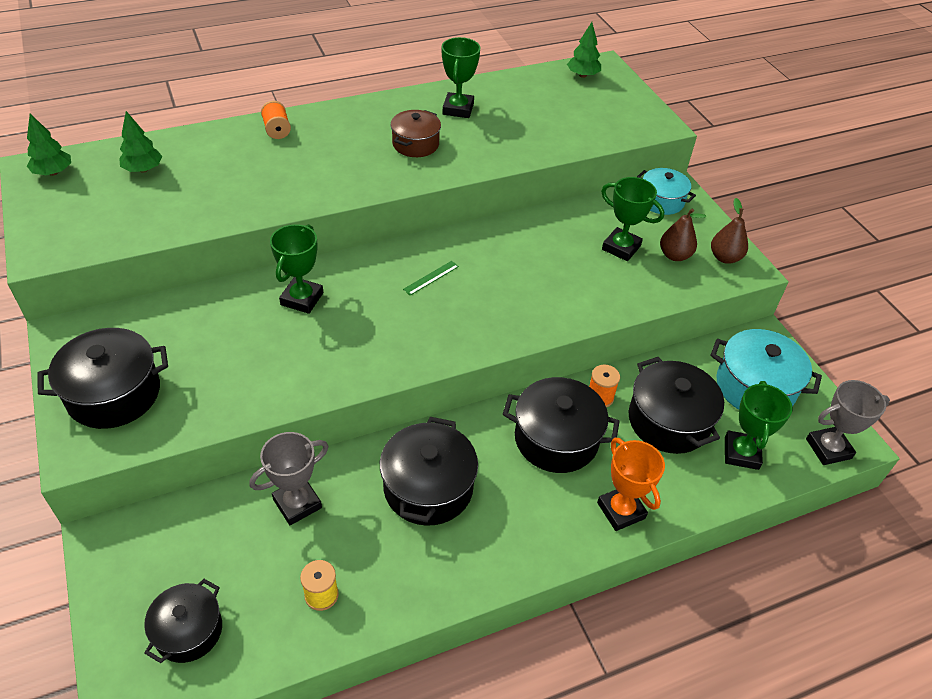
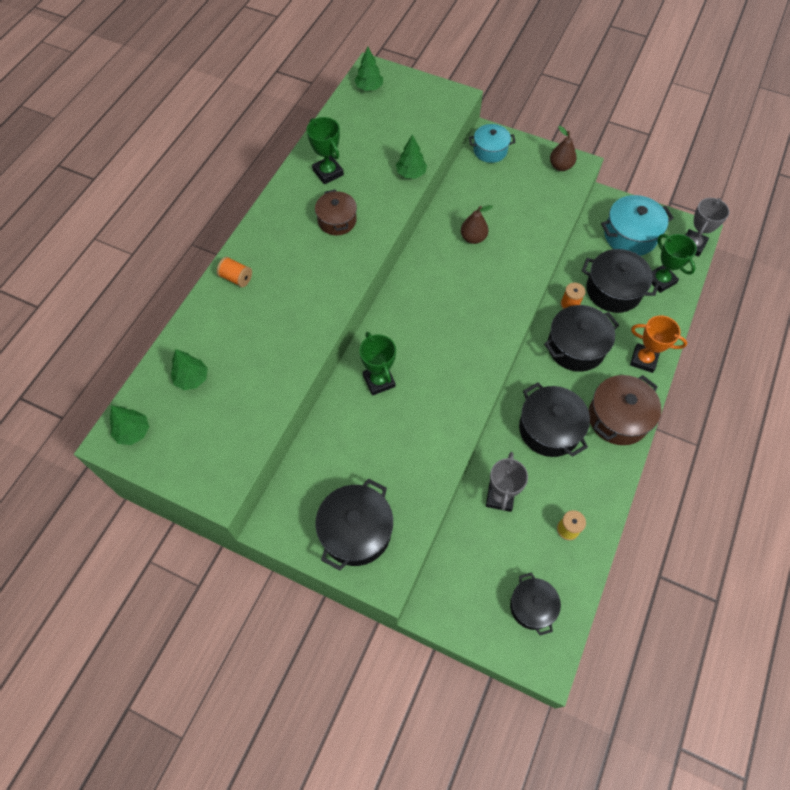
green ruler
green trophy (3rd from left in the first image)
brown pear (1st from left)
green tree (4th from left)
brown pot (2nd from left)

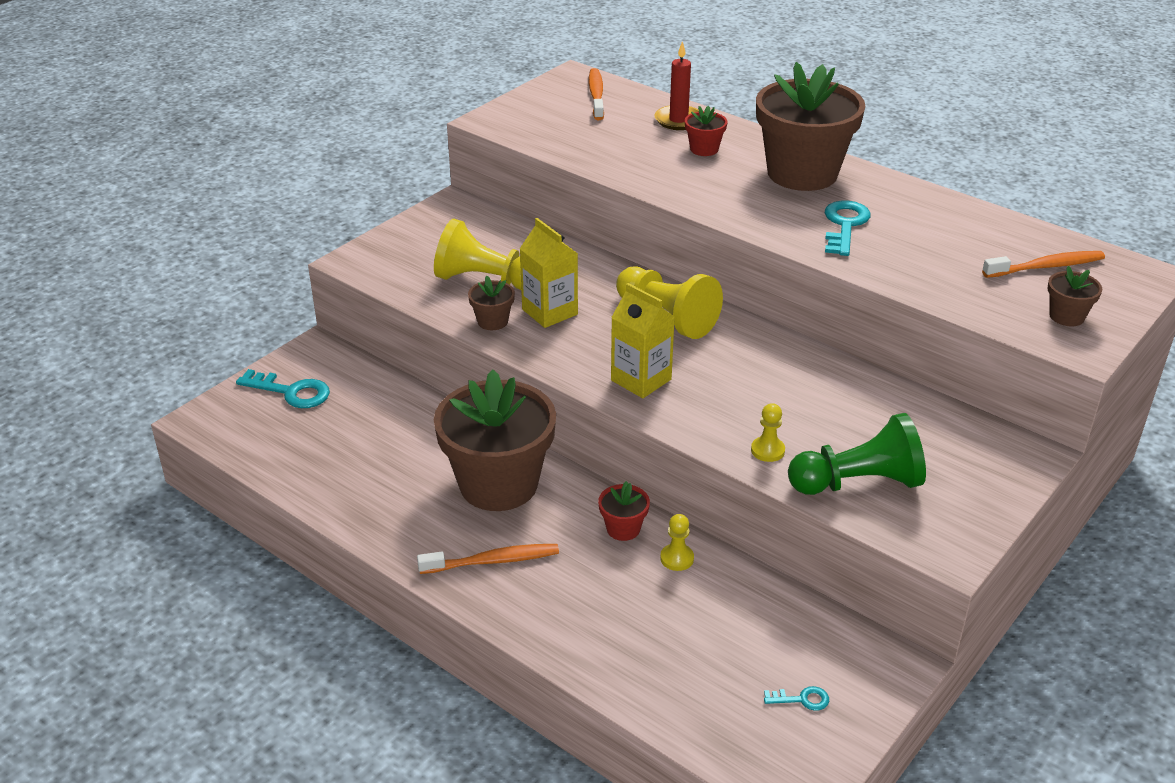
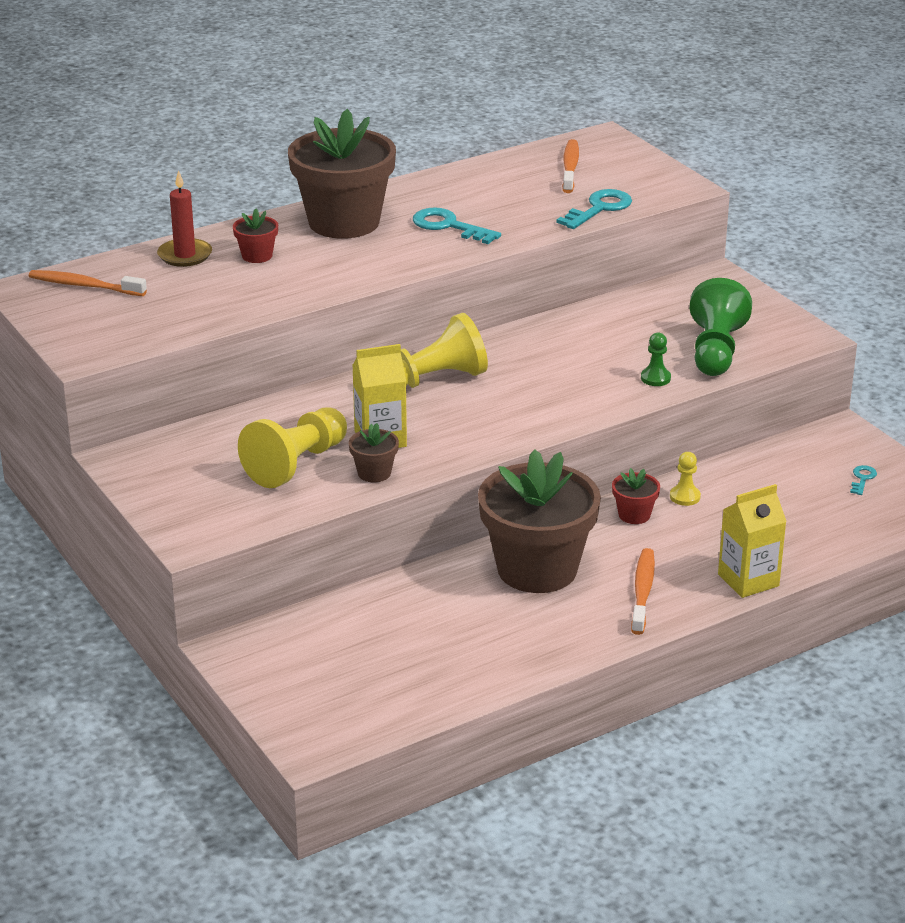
turquoise key (2nd from left)
yellow carton (2nd from left)
green pawn (1st from left)
brown flower pot (4th from left in the first image)

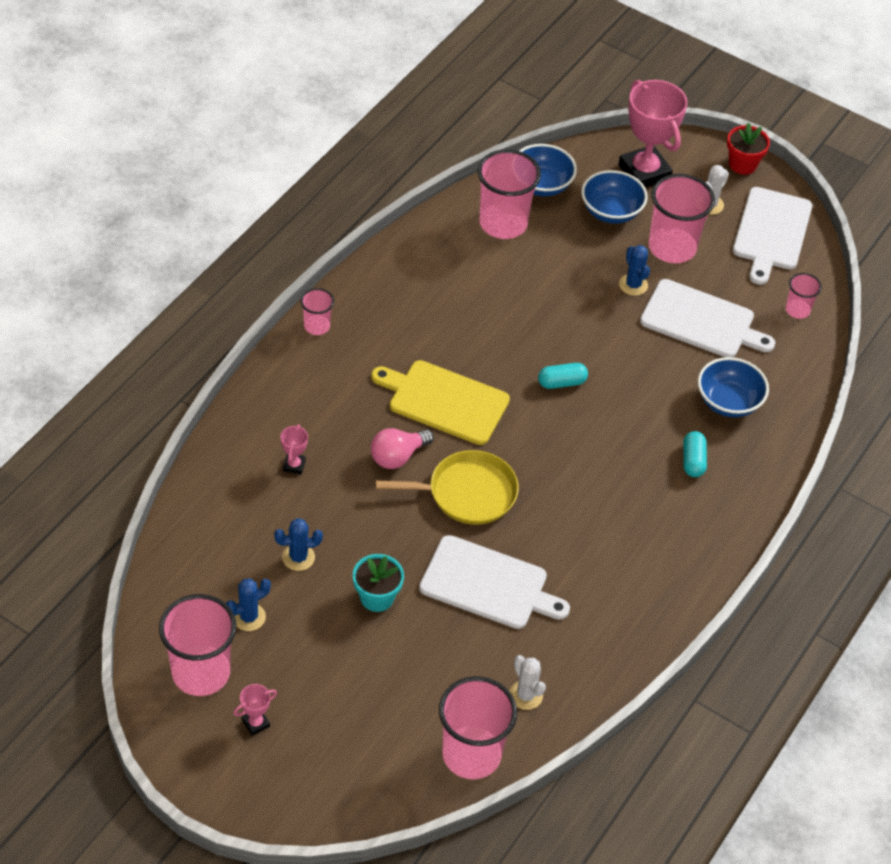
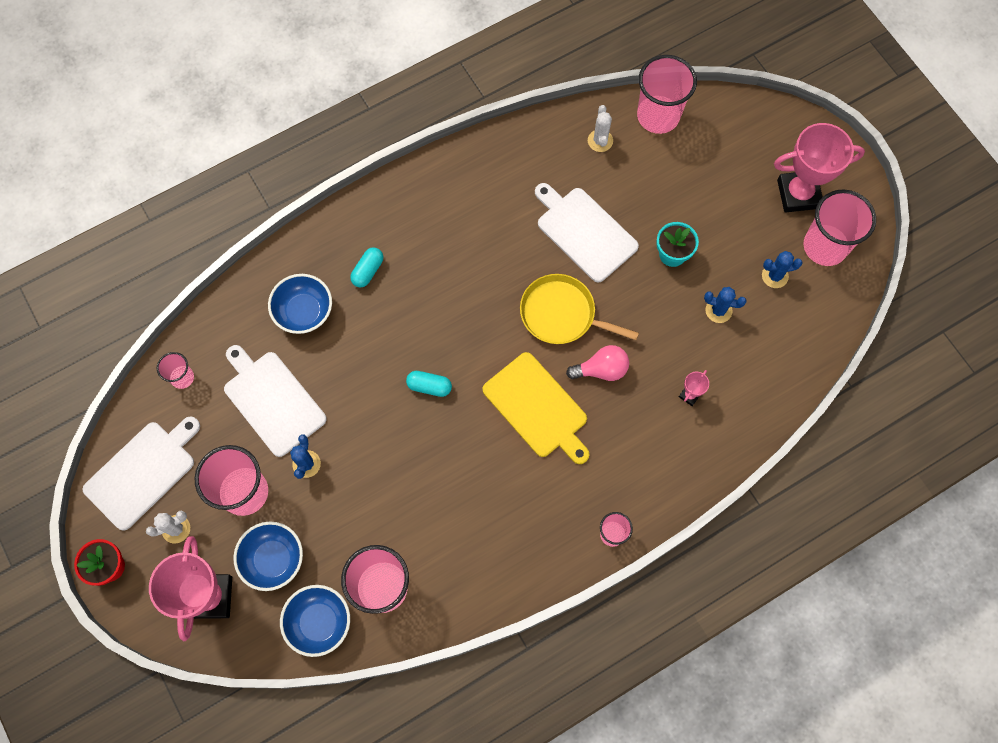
pink trophy (3rd from left)

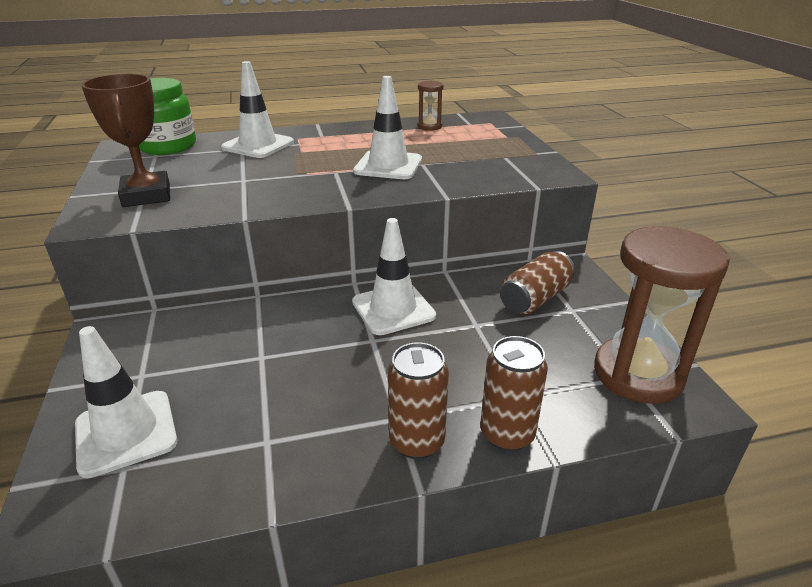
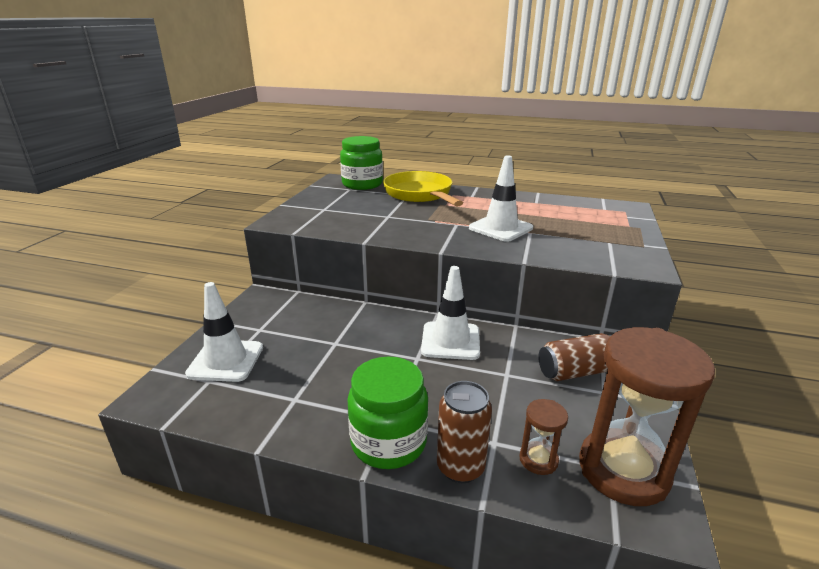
brown trophy
yellow pan
green jar (2nd from left)
brown hourglass (1st from left)

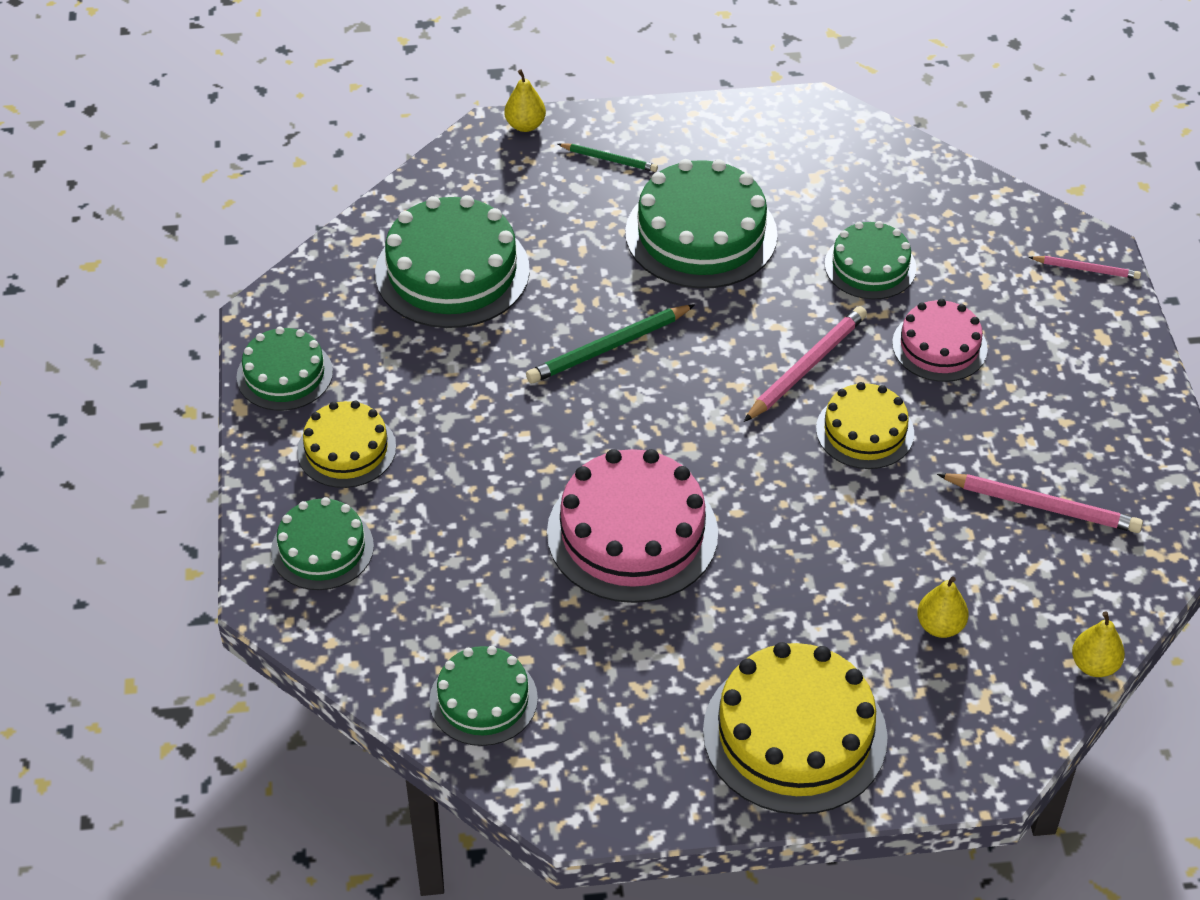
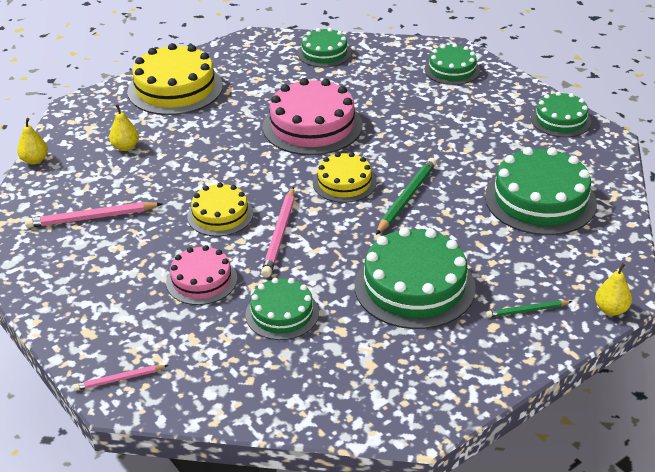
yellow cake (3rd from left)

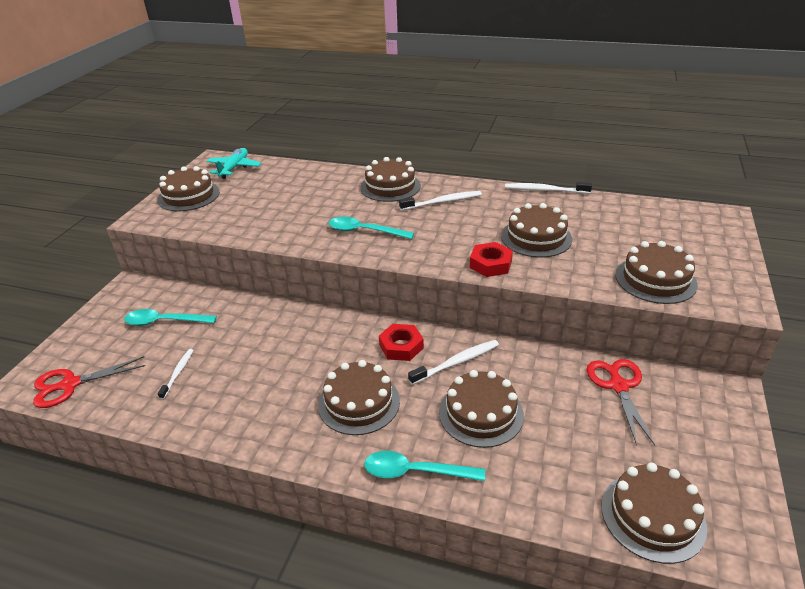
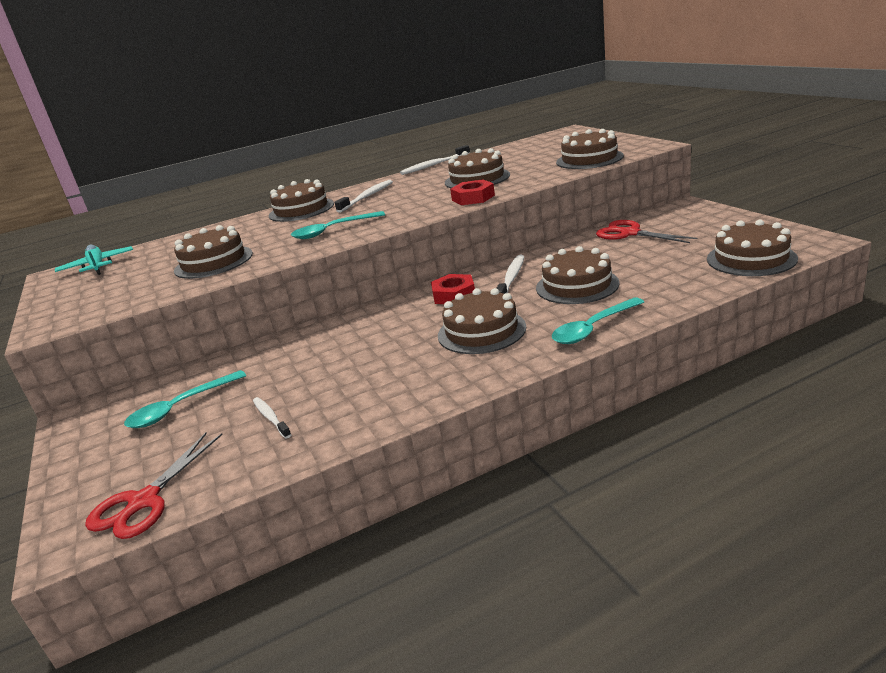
brown cake (1st from left)

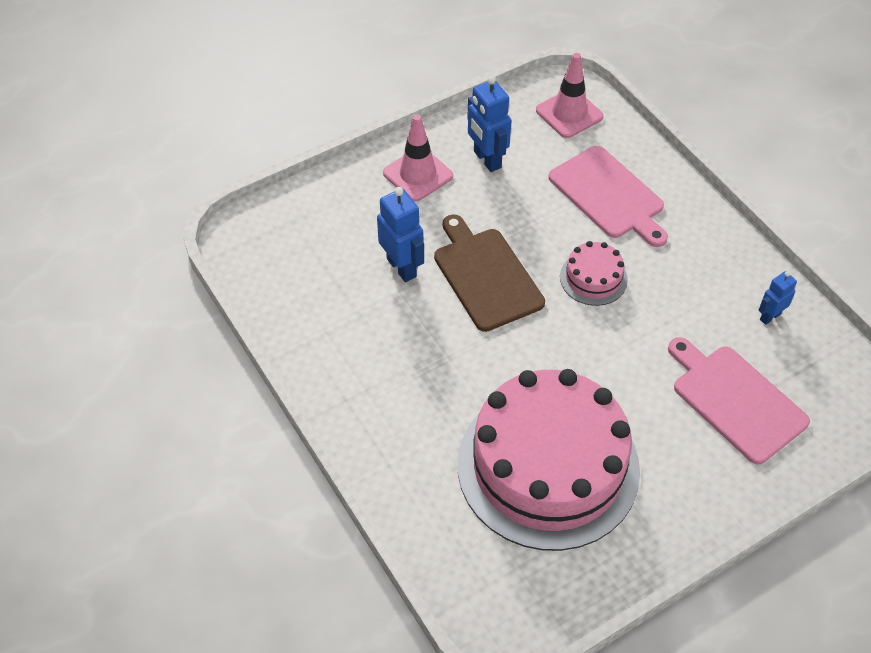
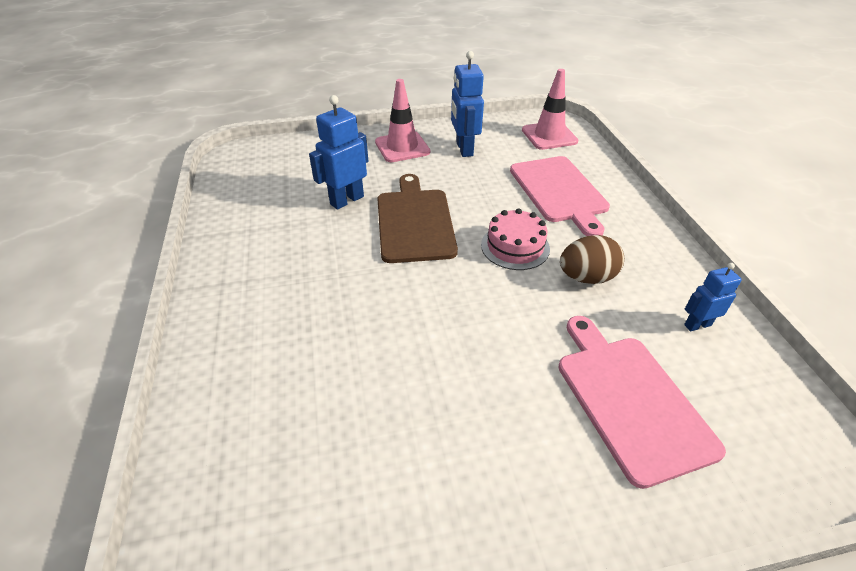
blue robot (1st from left)
pink cake (1st from left in the first image)
brown egg

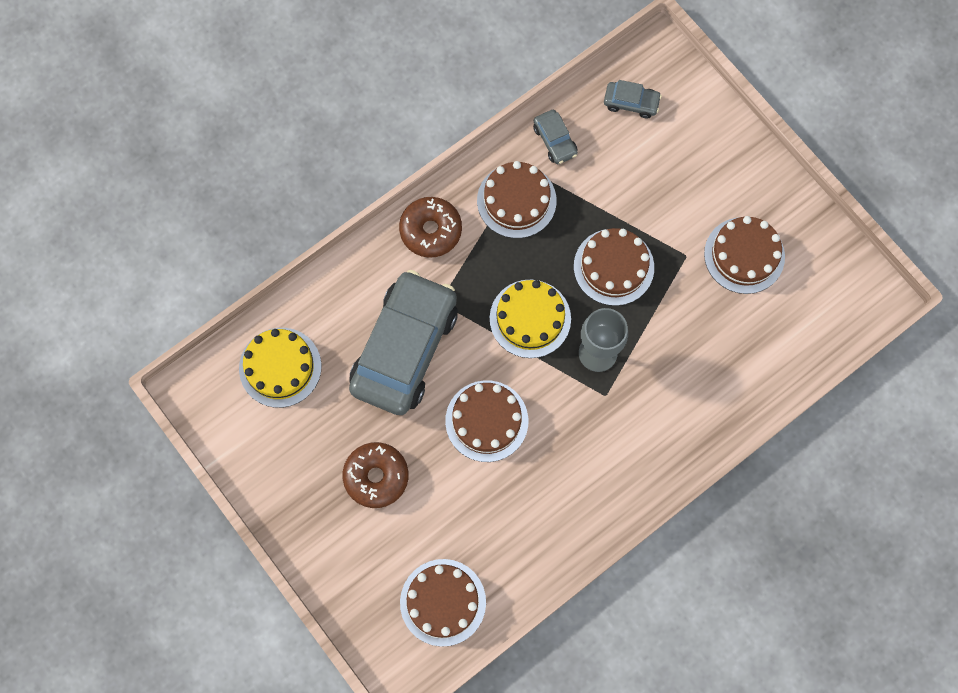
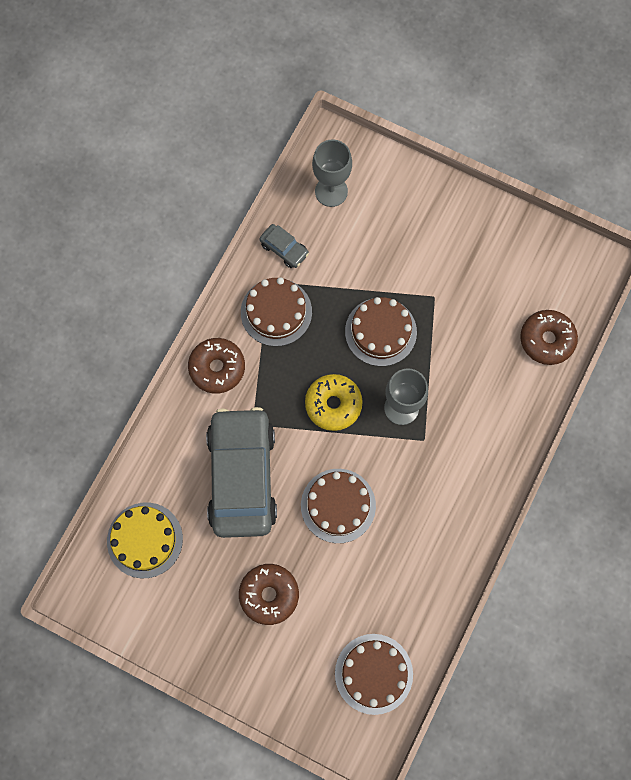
yellow donut
grey goblet (1st from left)
brown cake (5th from left in the first image)
brown donut (3rd from left)

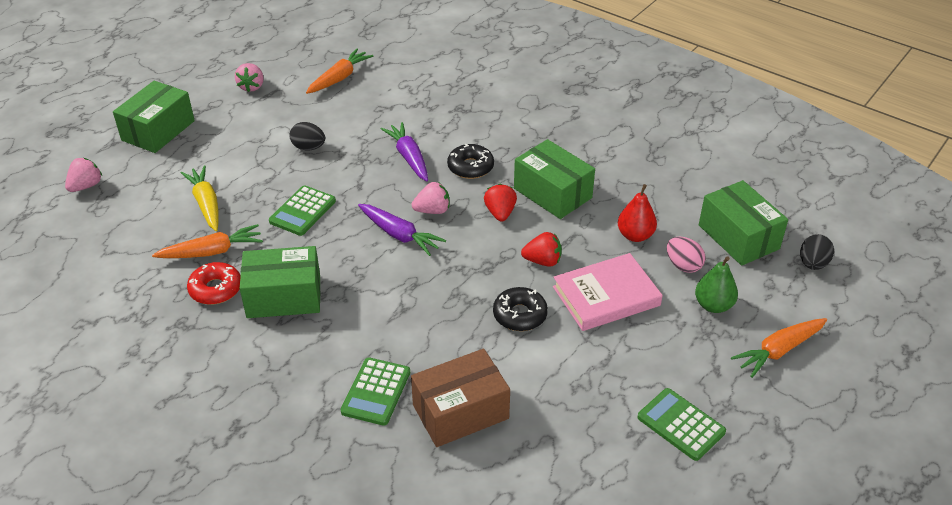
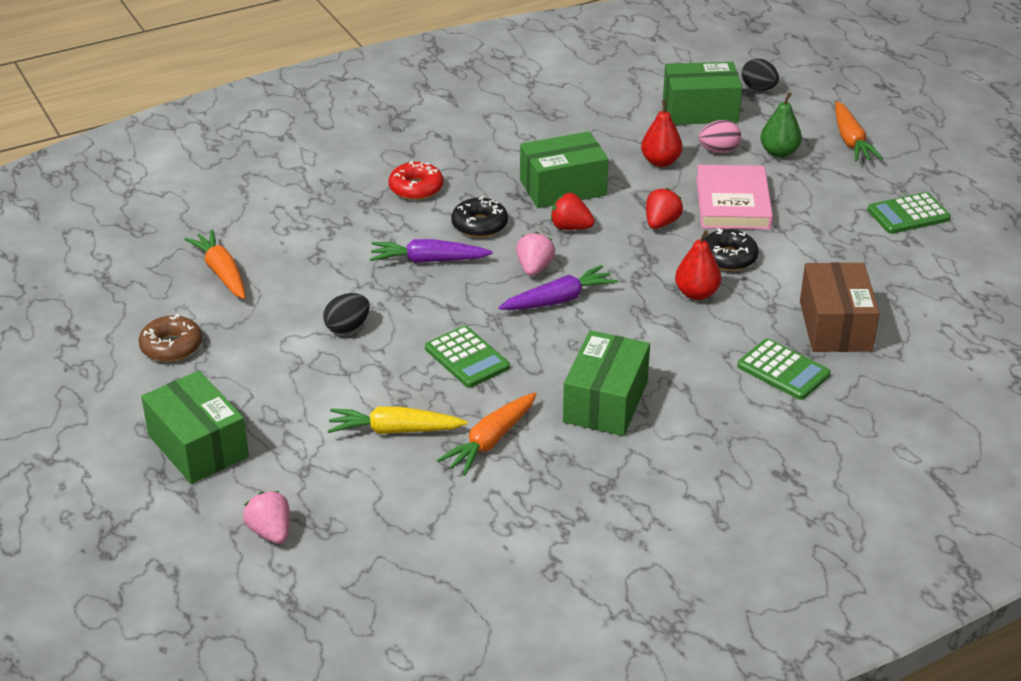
orange carrot (2nd from left)
red donut
brown donut
red pear (2nd from left)

